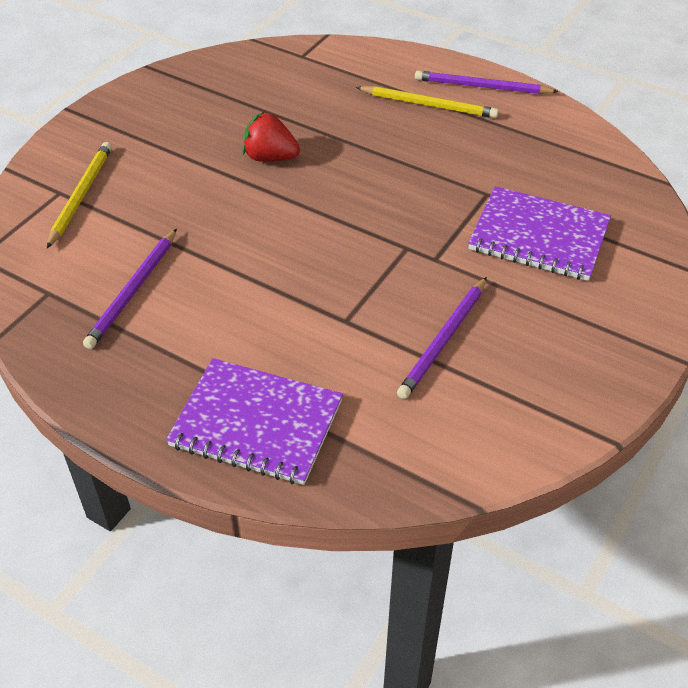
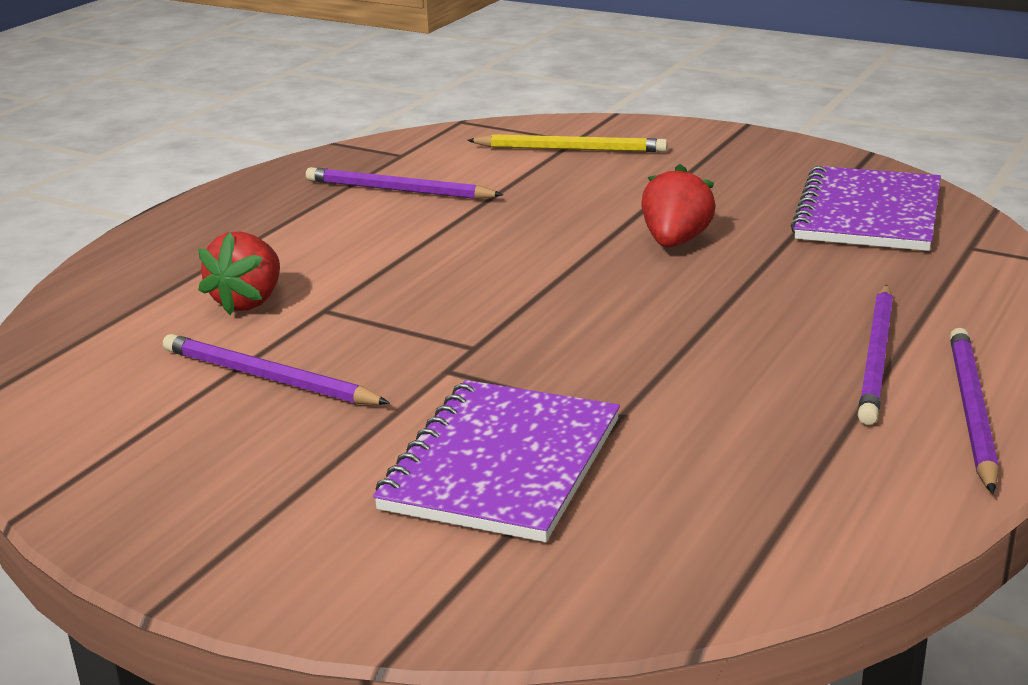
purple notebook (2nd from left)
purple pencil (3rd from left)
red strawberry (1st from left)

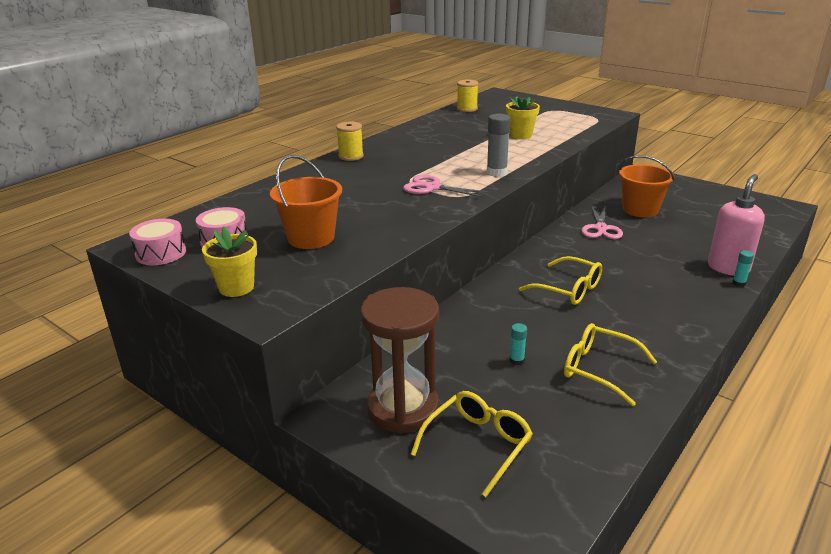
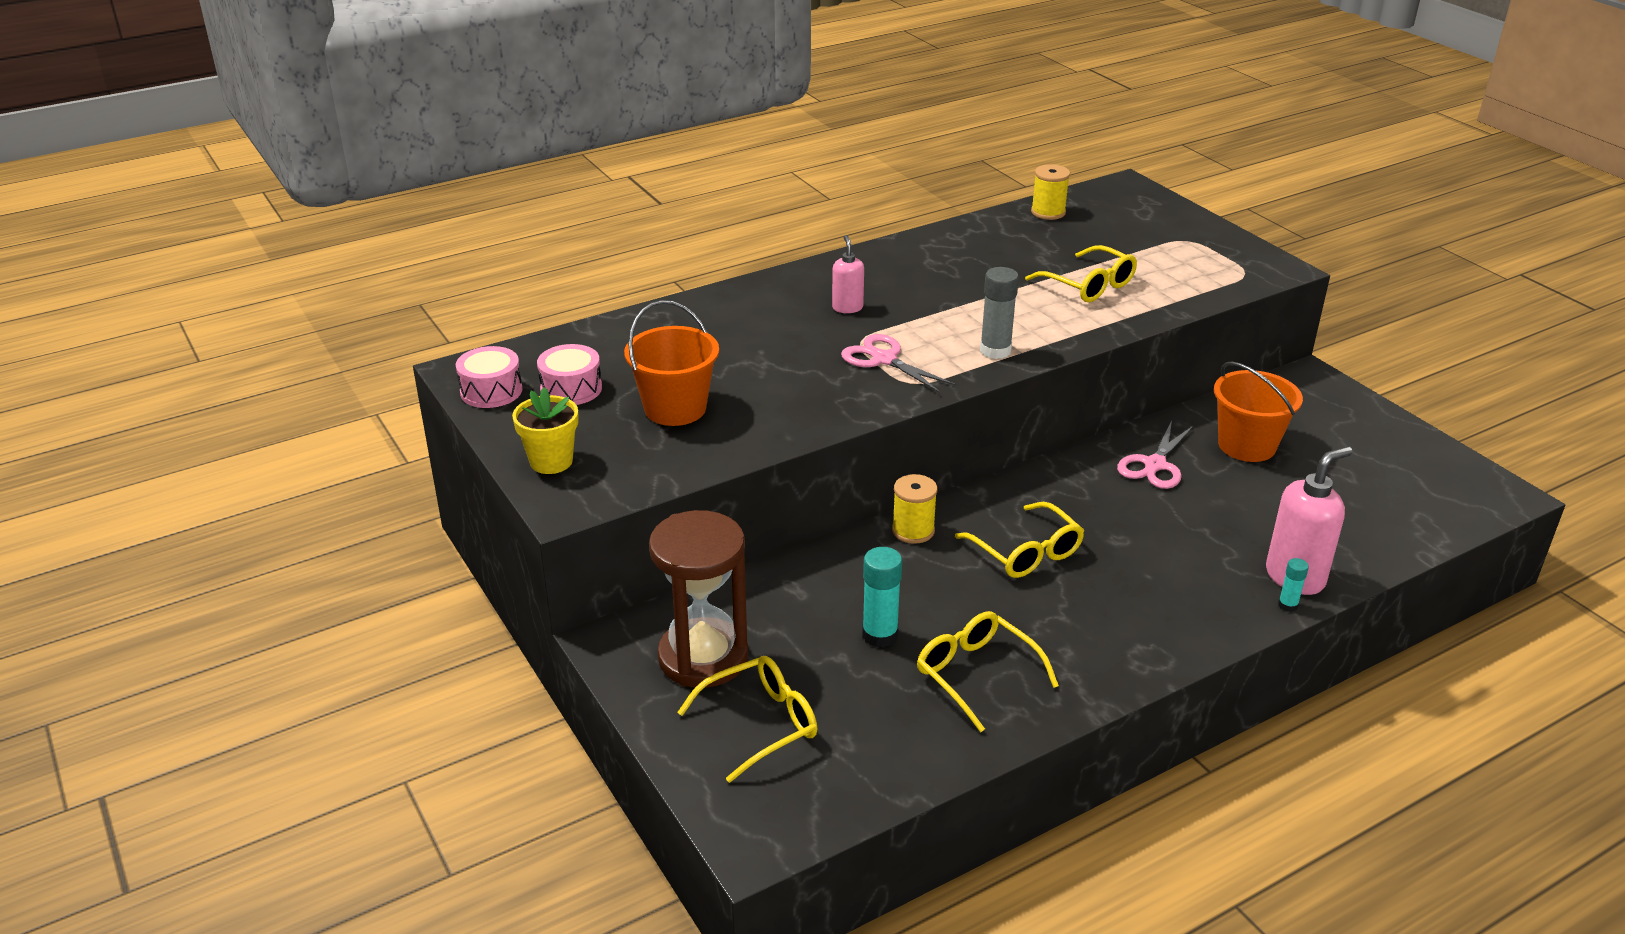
yellow spool (1st from left)
yellow glasses (4th from left)
turquoise glue stick (1st from left)
pink soap dispenser (1st from left)

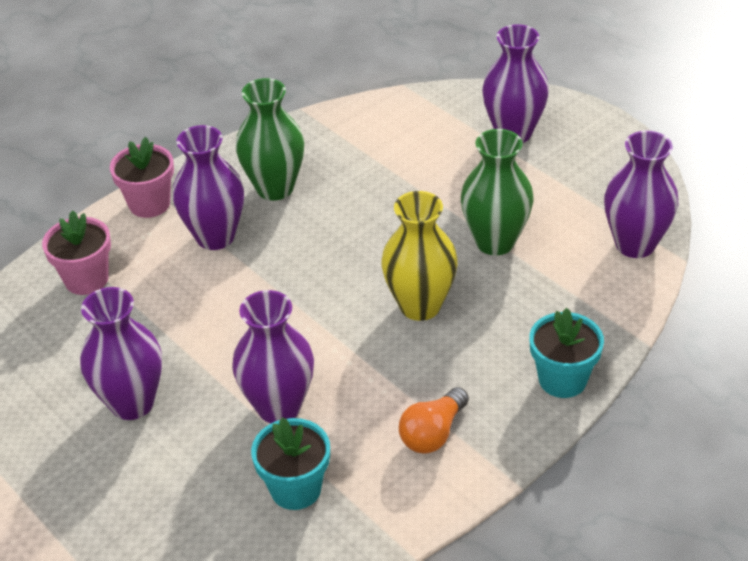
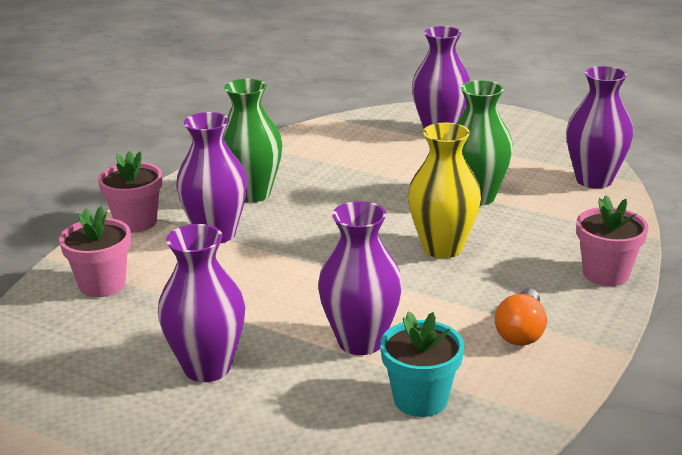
pink flower pot (3rd from left)

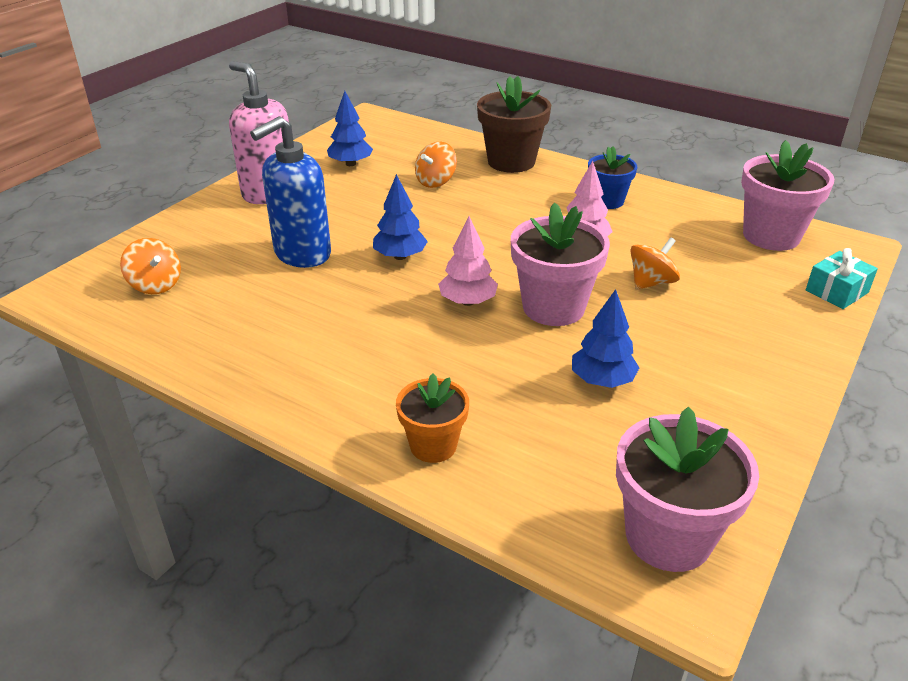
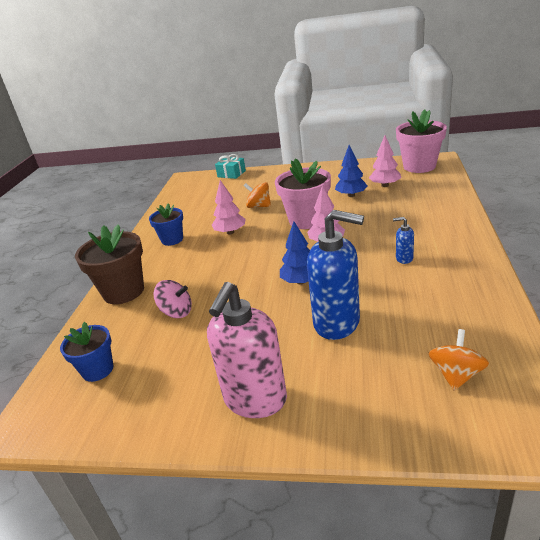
blue tree (1st from left in the first image)
orange flower pot
pink spinning top
pink flower pot (3rd from left in the first image)
blue flower pot (1st from left)
pink tree (3rd from left)
blue soap dispenser (2nd from left)

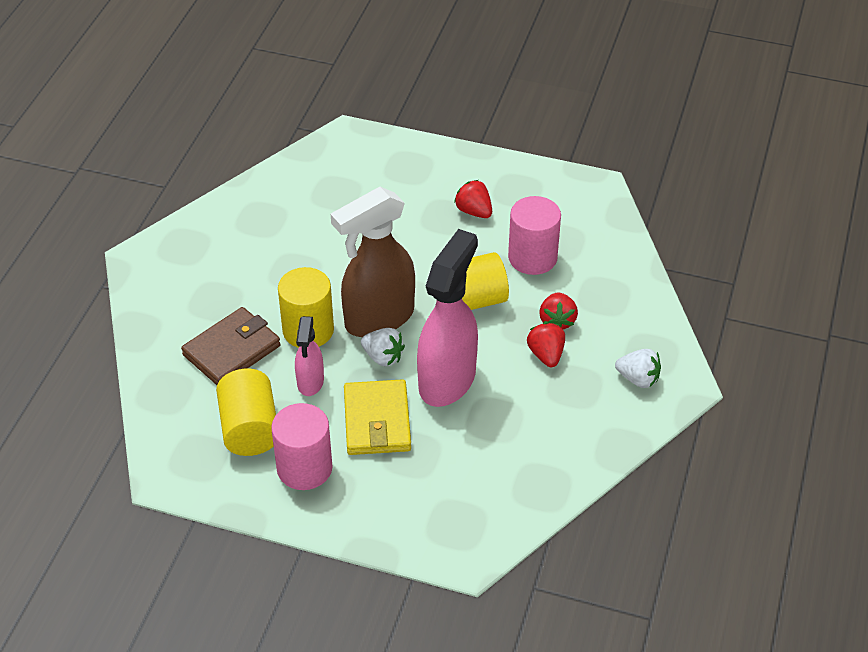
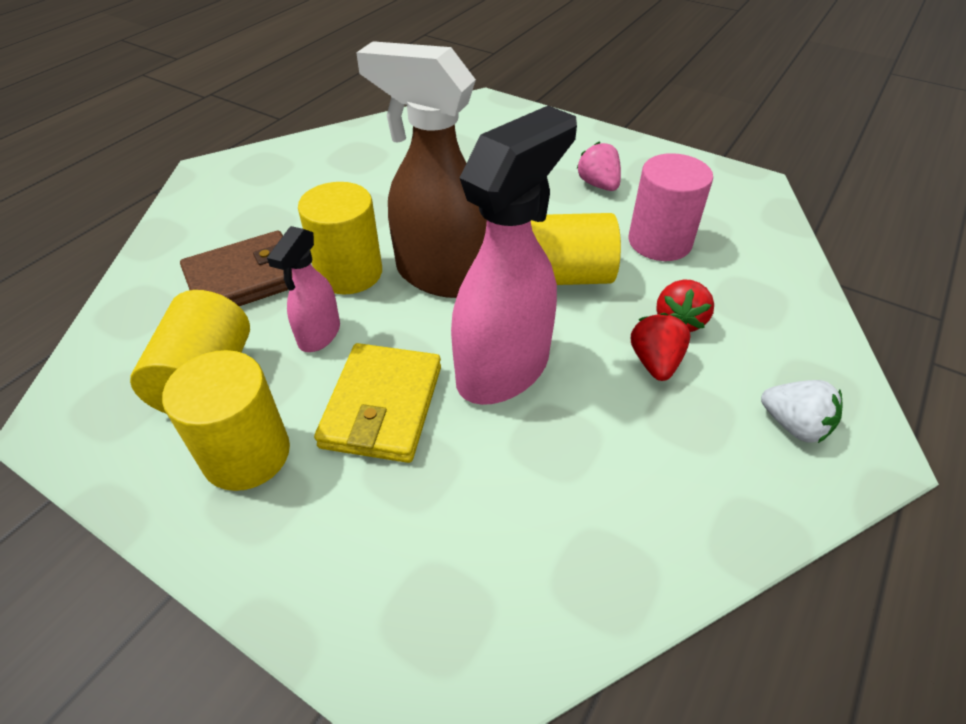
yellow cylinder (2nd from left)
brown spray bottle
white strawberry (1st from left in the first image)
pink strawberry

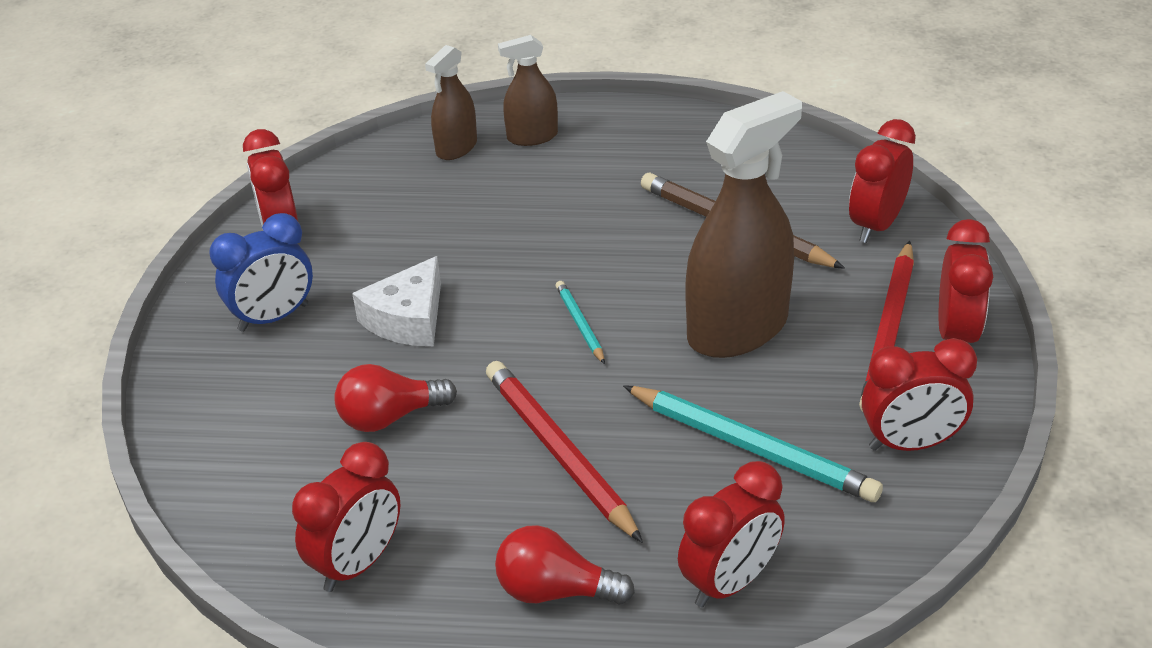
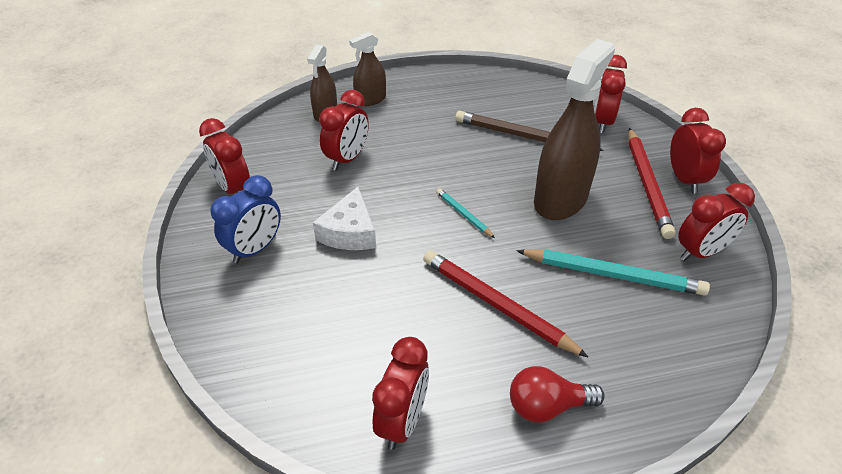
red light bulb (1st from left in the first image)
red clock (2nd from left)

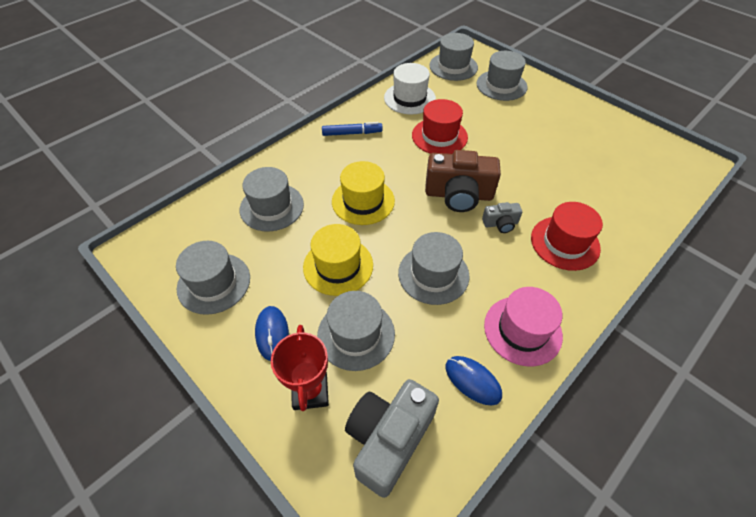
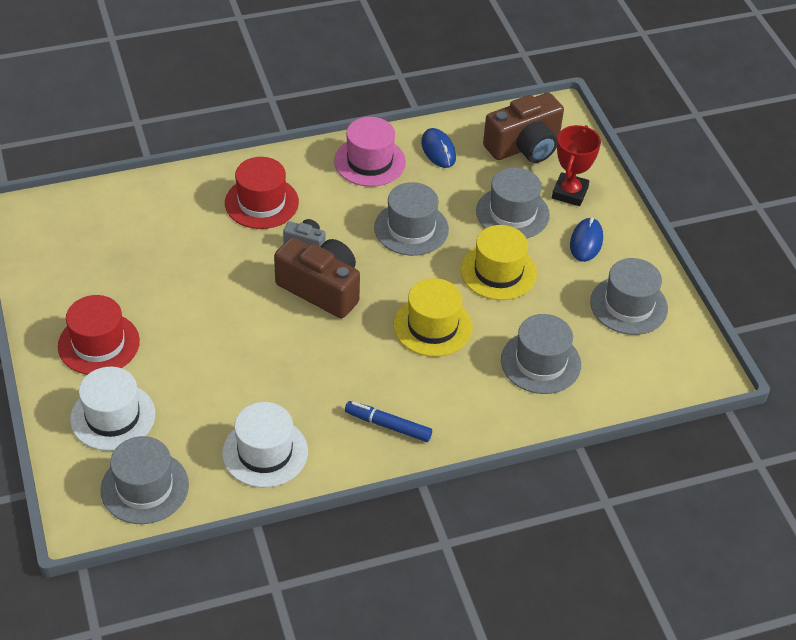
brown camera (2nd from left)
red hat (1st from left)
white hat (1st from left)

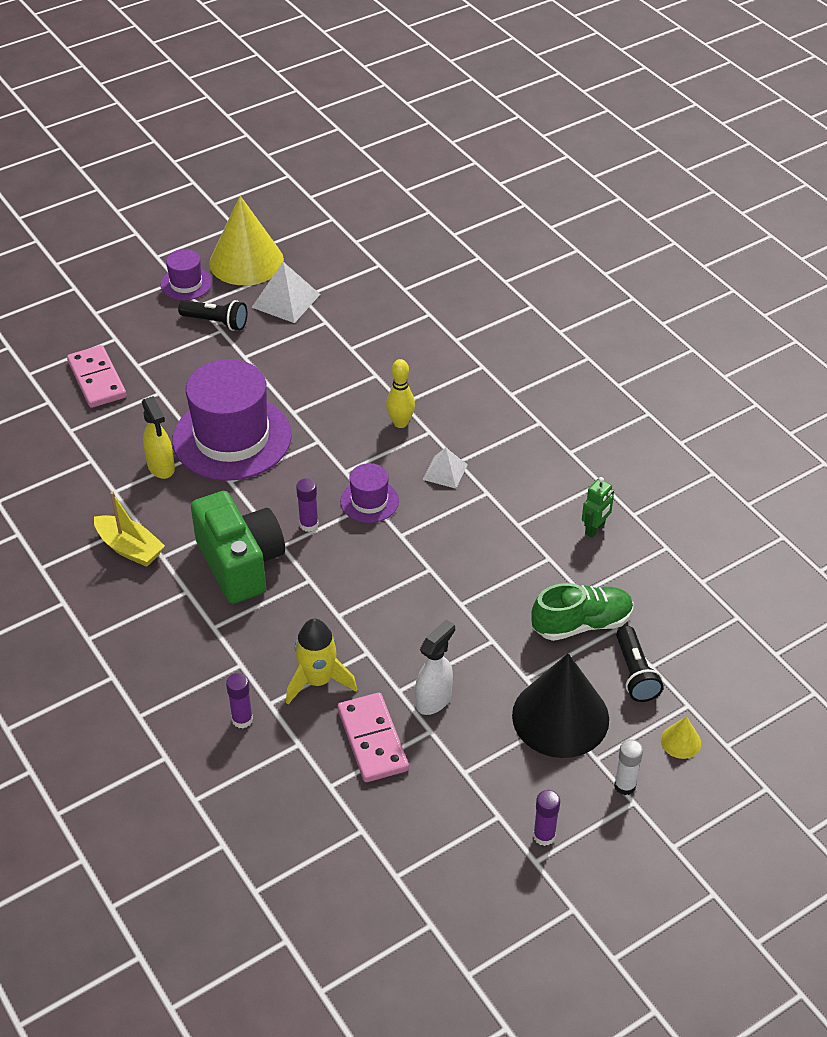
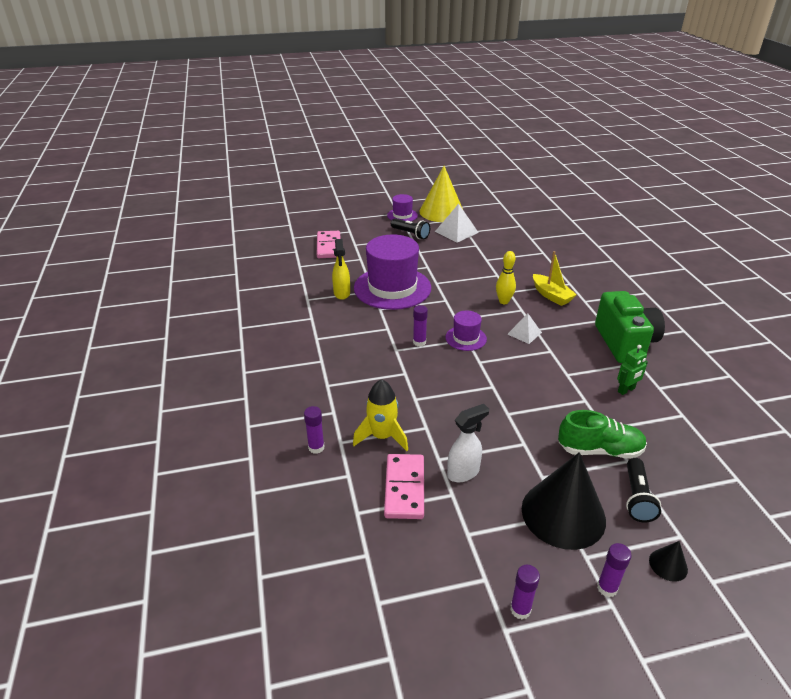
yellow boat
green camera
purple glue stick (4th from left)
black cone (2nd from left)

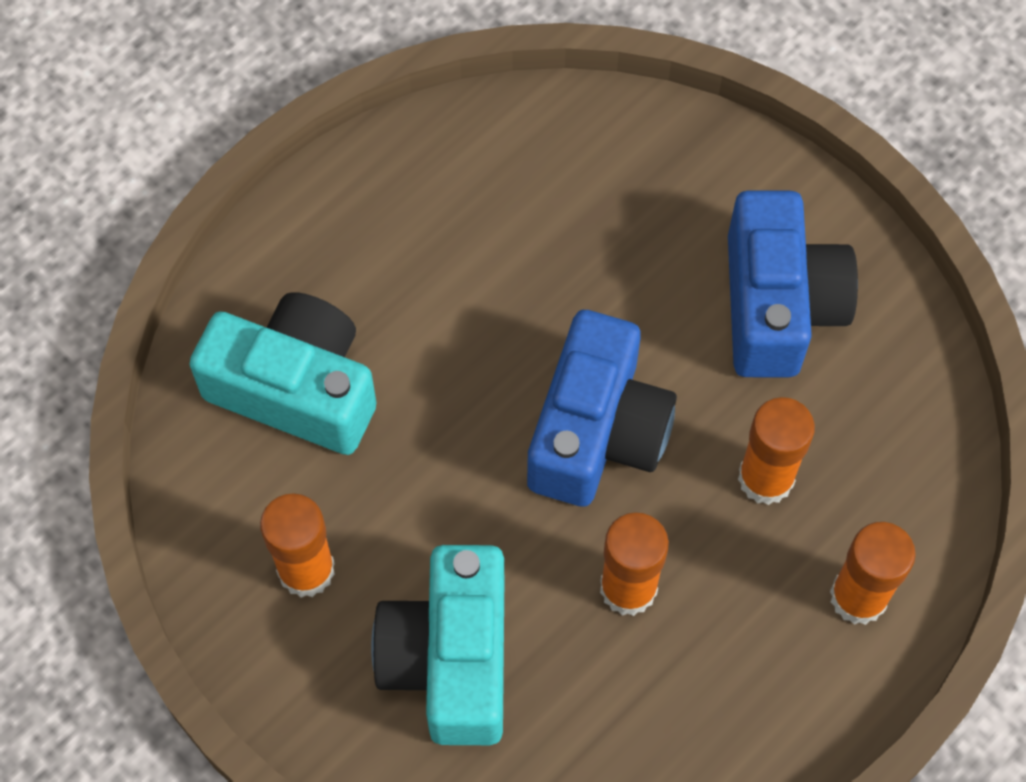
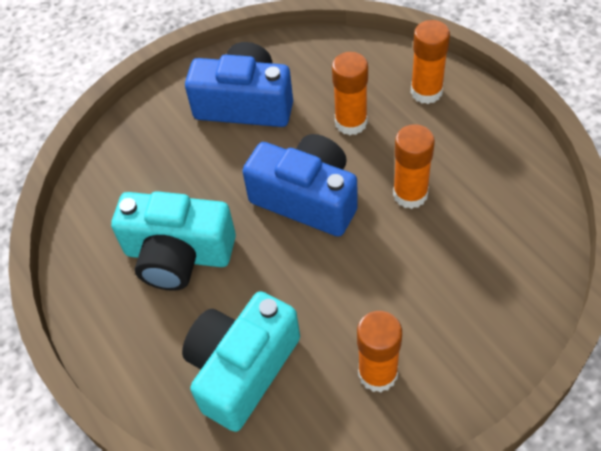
turquoise camera (1st from left)

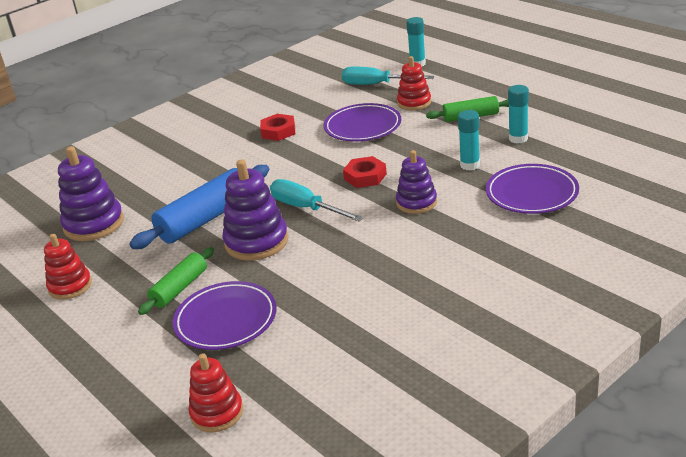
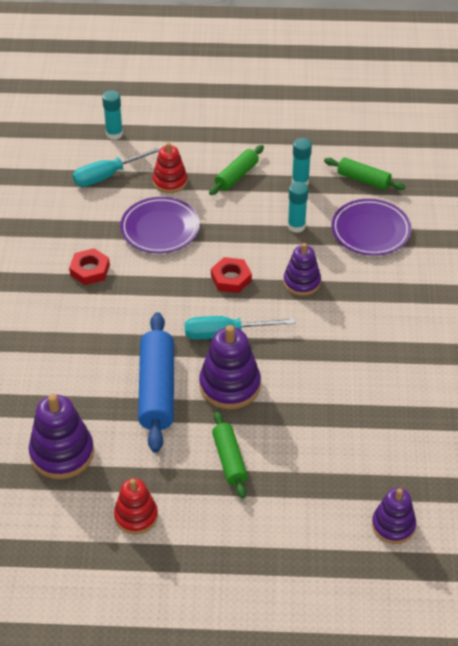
purple plate (1st from left in the first image)
purple stacking toy (4th from left)
green rolling pin (3rd from left)

